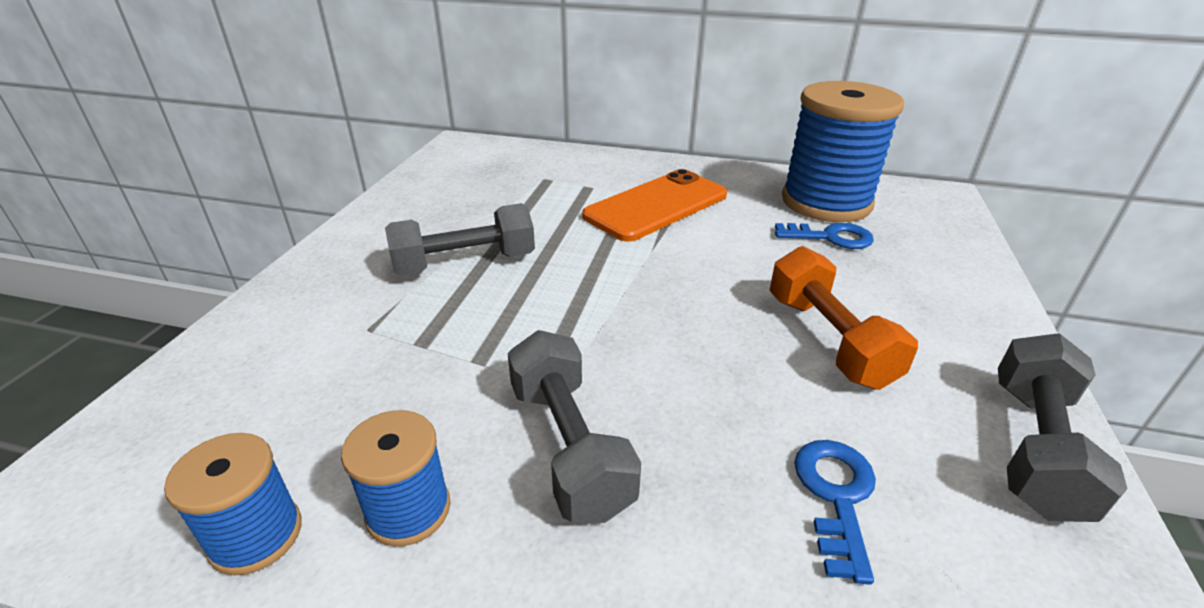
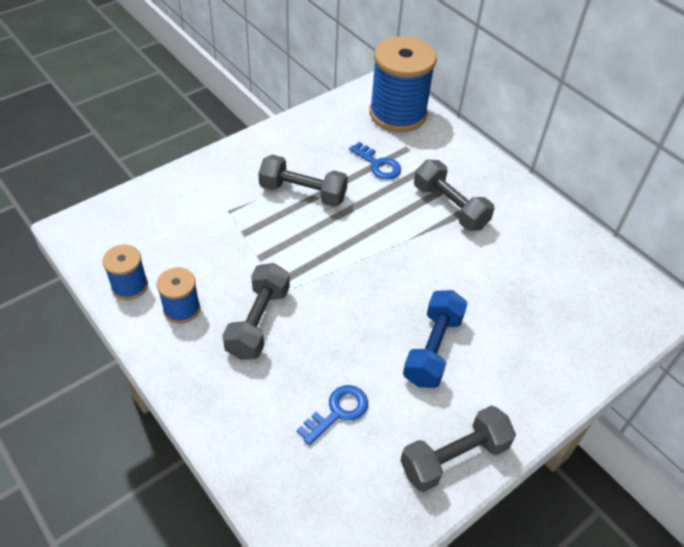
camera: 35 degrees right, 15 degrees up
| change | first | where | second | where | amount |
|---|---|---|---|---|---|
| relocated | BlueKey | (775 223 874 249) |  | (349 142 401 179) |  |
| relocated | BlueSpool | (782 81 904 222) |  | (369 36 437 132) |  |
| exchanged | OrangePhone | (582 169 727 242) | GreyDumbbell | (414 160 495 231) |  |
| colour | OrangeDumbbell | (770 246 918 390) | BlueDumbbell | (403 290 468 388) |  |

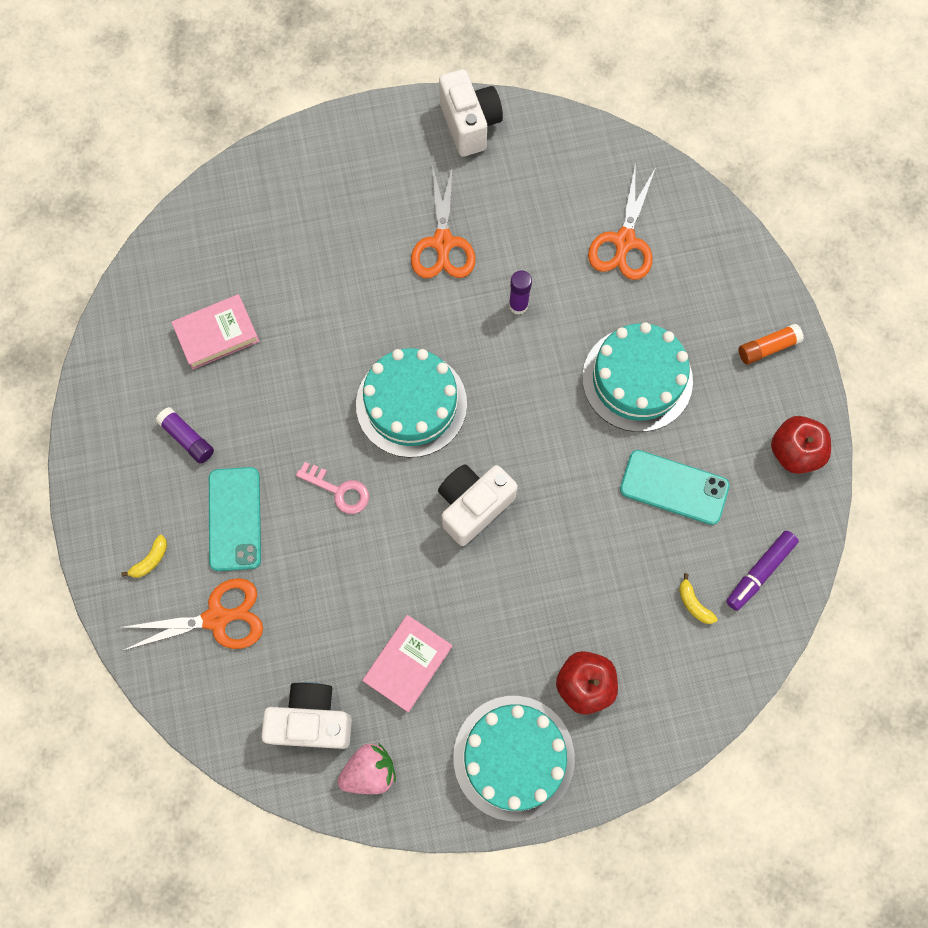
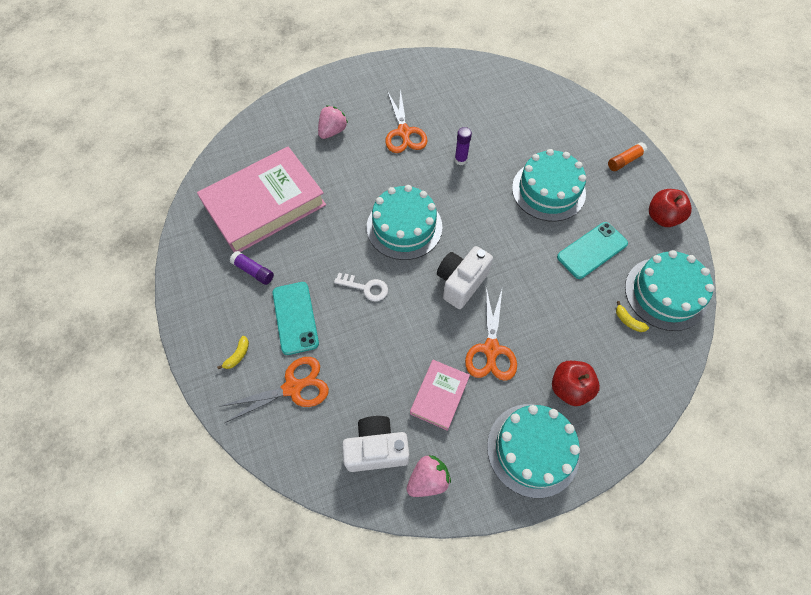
camera: 10 degrees left, 10 degrees down
| change | first | where | second | where | amount |
|---|---|---|---|---|---|
| missing | WhiteCamera | (439 69 503 156) |  |  |  |
| appeared |  |  | PinkStrawberry | (318 105 348 139) |  |
| relocated | OrangeScissors | (588 167 656 280) |  | (465 287 517 381) |  |
| exchanged | PurpleMarker | (726 530 799 611) | TurquoiseCake | (625 250 714 331) |  |
| colour | PinkKey | (296 462 369 514) | WhiteKey | (334 273 388 301) |  |
| spun | TurquoisePhone | (620 450 730 525) |  | (557 222 628 279) | 45 degrees counterclockwise |
| size | PinkBook | (172 294 260 370) |  | (197 147 326 252) | x2.07 |

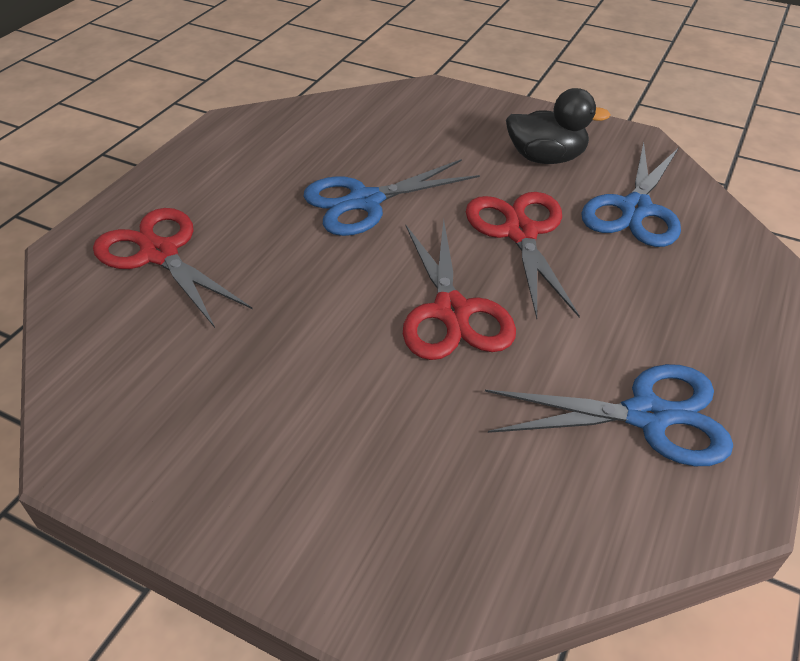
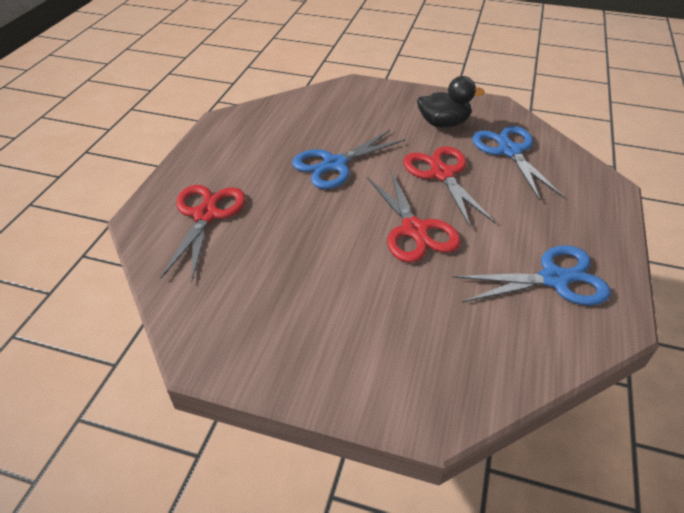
camera: 10 degrees left, 0 degrees up
| change | first | where | second | where | amount |
|---|---|---|---|---|---|
| spun | RedScissors | (93 208 252 328) |  | (160 185 246 283) | 60 degrees clockwise |
| spun | BlueScissors | (581 142 681 247) |  | (472 126 564 200) | 150 degrees clockwise |

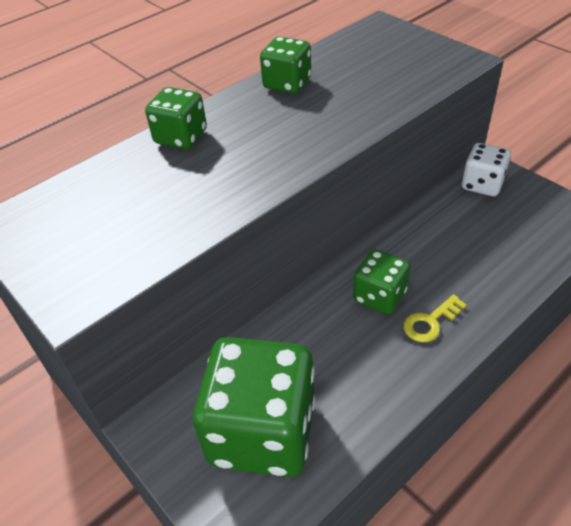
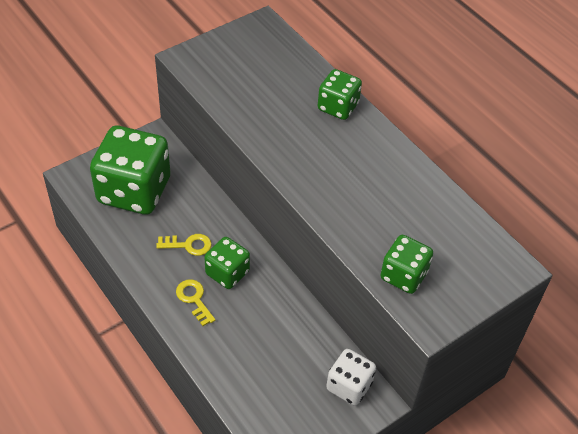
camera: 90 degrees right, 5 degrees up
| change | first | where | second | where | amount |
|---|---|---|---|---|---|
| appeared |  |  | YellowKey | (156 234 212 256) |  |
| relocated | GreenDice | (260 36 311 94) |  | (381 235 433 294) |  |

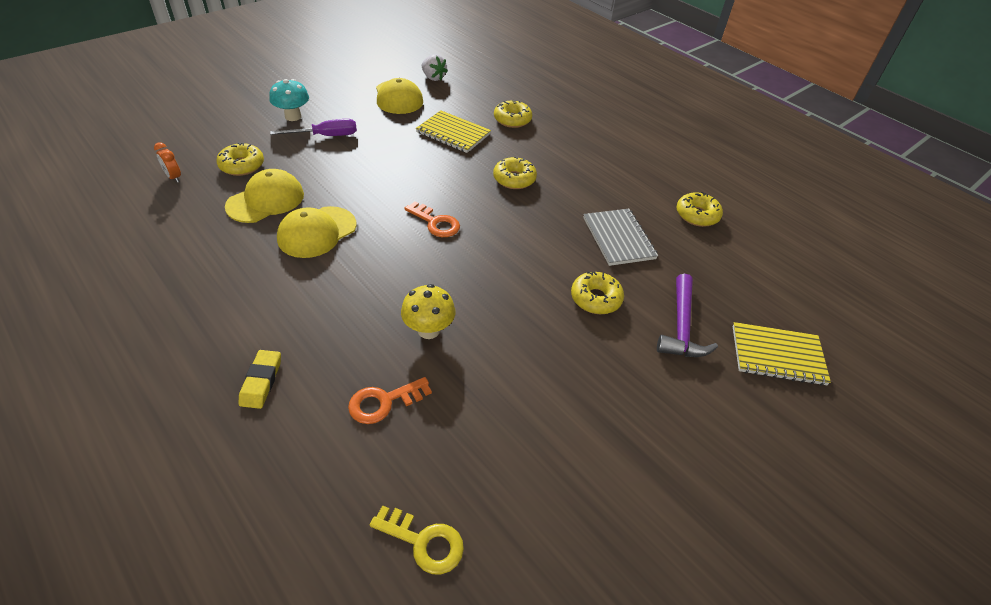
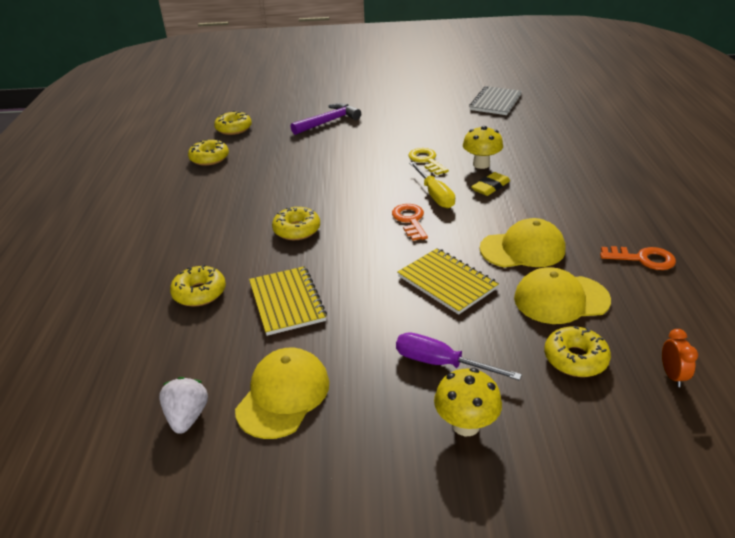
camera: 135 degrees left, 10 degrees down
| change | first | where | second | where | amount |
|---|---|---|---|---|---|
| appeared |  |  | YellowScrewdriver | (409 162 455 208) |  |
| relocated | YellowEraser | (238 350 281 409) |  | (471 172 510 196) |  |
| relocated | OrangeKey | (348 377 432 424) |  | (600 246 676 270) |  |
| relocated | YellowKey | (370 505 464 575) |  | (408 148 449 175) |  |
| relocated | YellowDonut | (571 272 624 314) |  | (214 111 252 135) |  |
| relocated | GreyNotebook | (583 209 658 266) |  | (469 86 522 115) |  |
| relocated | YellowNotebook | (733 322 831 386) |  | (398 248 499 315) |  |
| colour | TurquoiseMushroom | (270 79 309 121) | YellowMushroom | (434 368 502 436) |  |

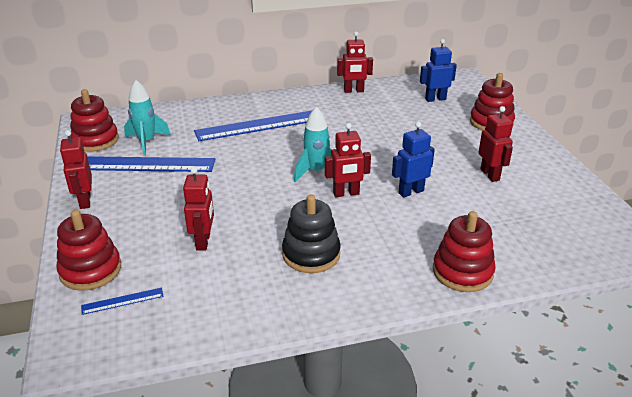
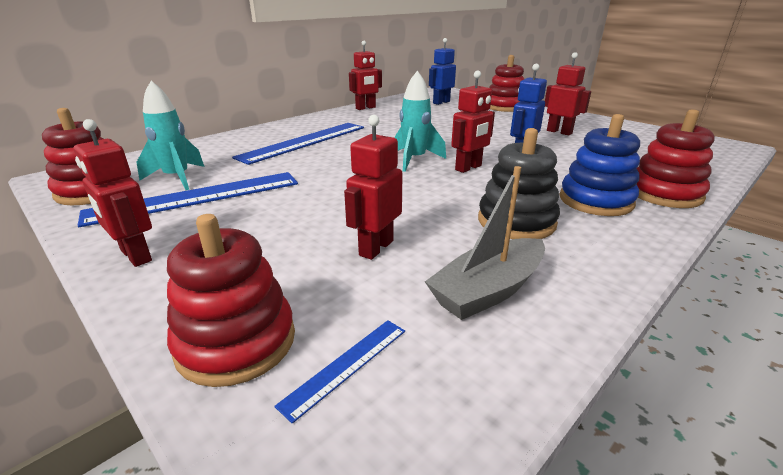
camera: 30 degrees left, 5 degrees down
| change | first | where | second | where | amount |
|---|---|---|---|---|---|
| appeared |  |  | GreyBoat | (425 166 545 320) |  |
| appeared |  |  | BlueStackingToy | (560 114 640 216) |  |
| spun | RedRobot | (183 167 214 250) |  | (344 115 403 260) | 120 degrees counterclockwise |

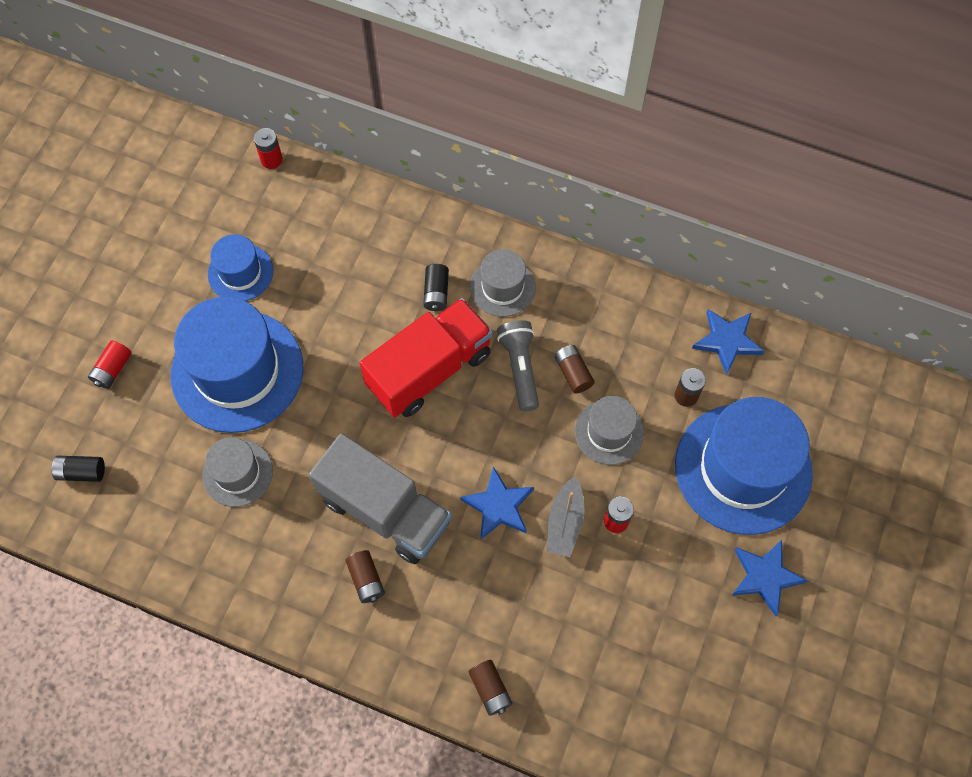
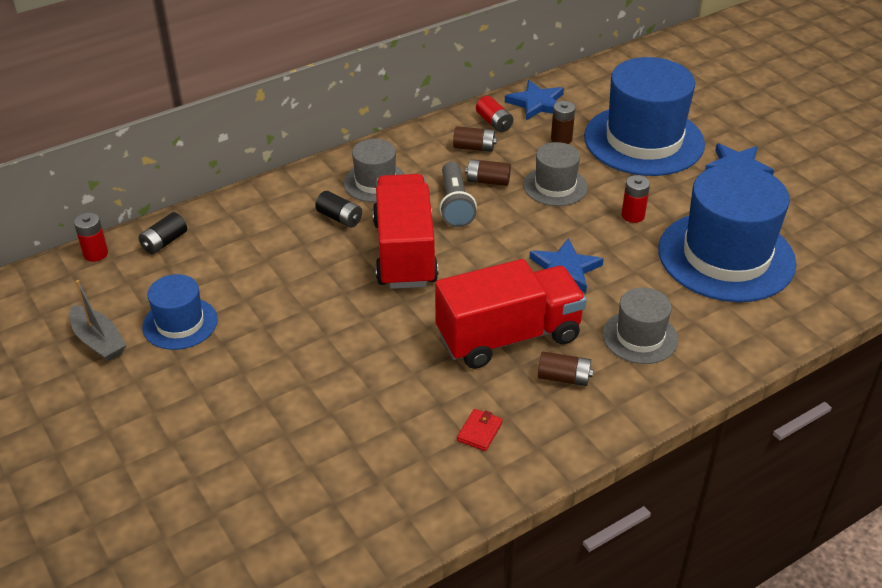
camera: 55 degrees left, 25 degrees down
| change | first | where | second | where | amount |
|---|---|---|---|---|---|
| appeared |  |  | RedWallet | (457 409 503 451) |  |
| relocated | BlackBattery | (52 455 105 482) |  | (138 212 187 254) |  |
| relocated | RedBattery | (88 340 132 389) |  | (476 96 513 132) |  |
| relocated | BlueHat | (171 297 303 433) |  | (658 164 796 302) |  |
| relocated | GreyHat | (202 437 273 507) |  | (602 287 678 364) |  |
| relocated | BrownBattery | (468 660 513 716) |  | (453 126 497 152) |  |
| relocated | GreyBoat | (547 476 585 557) |  | (69 280 126 361) |  |
| colour | GreyTruck | (309 433 452 564) | RedTruck | (435 259 587 369) |  |
| spun | GreyFlashlight | (497 320 539 411) |  | (439 162 477 227) | 120 degrees counterclockwise |

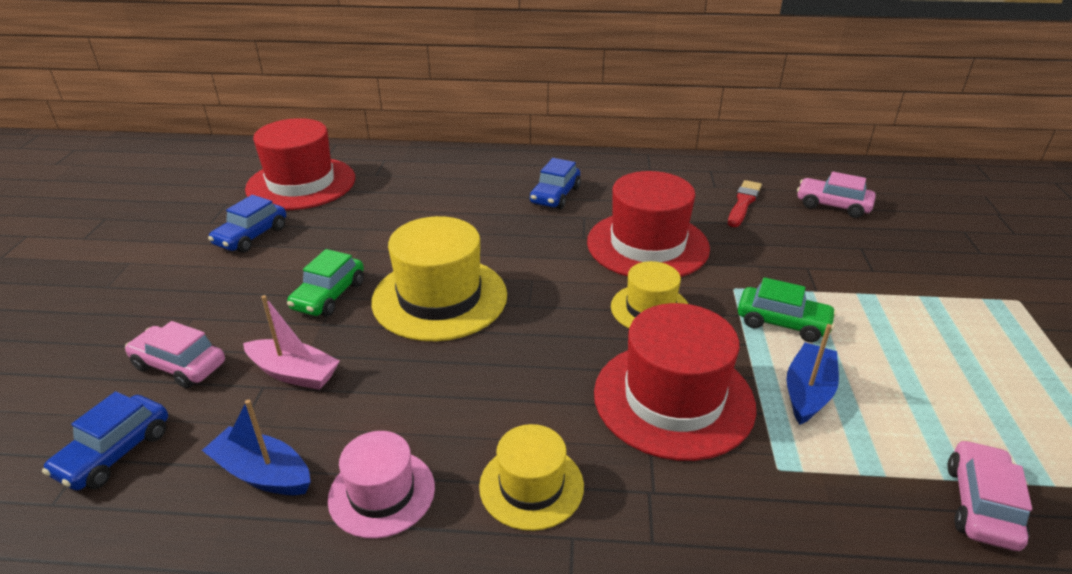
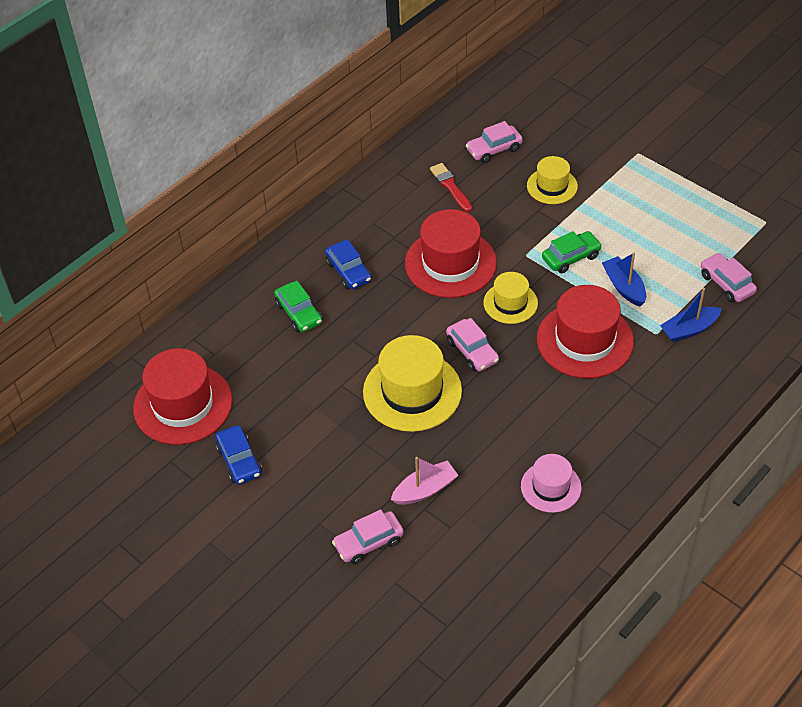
camera: 50 degrees left, 15 degrees up
| change | first | where | second | where | amount |
|---|---|---|---|---|---|
| missing | BlueCar | (42 391 168 490) |  |  |  |
| appeared |  |  | PinkCar | (446 318 499 371) |  |
| relocated | BlueBoat | (202 399 310 495) |  | (660 288 722 342) |  |
| relocated | GreenCar | (287 249 364 317) |  | (274 281 322 332) |  |
| relocated | YellowHat | (479 424 584 531) |  | (527 156 578 204) |  |

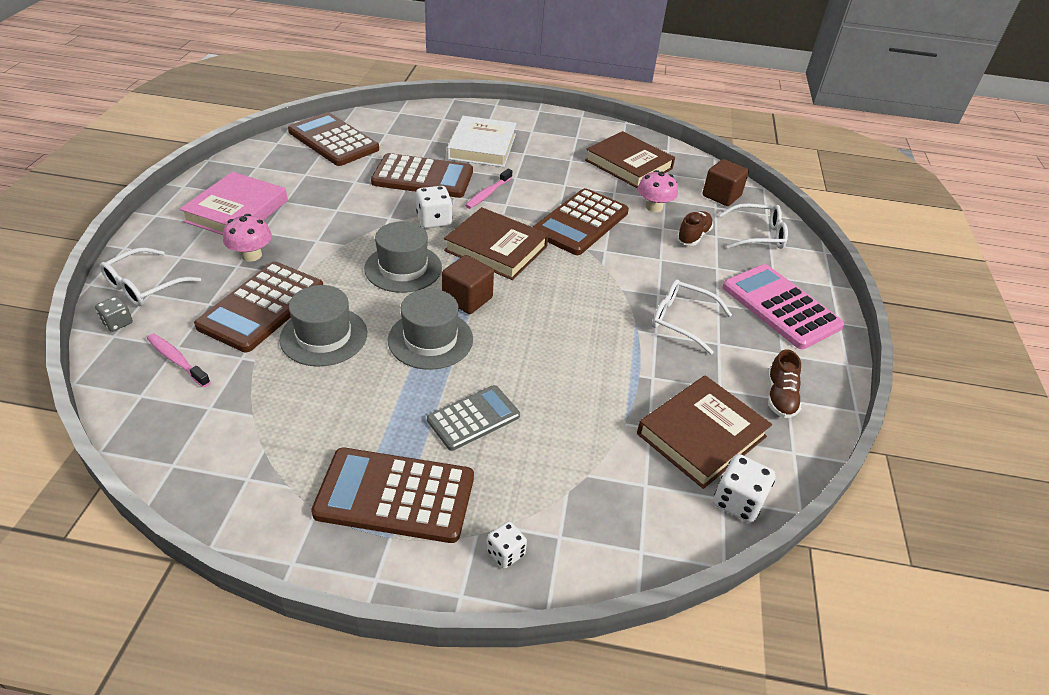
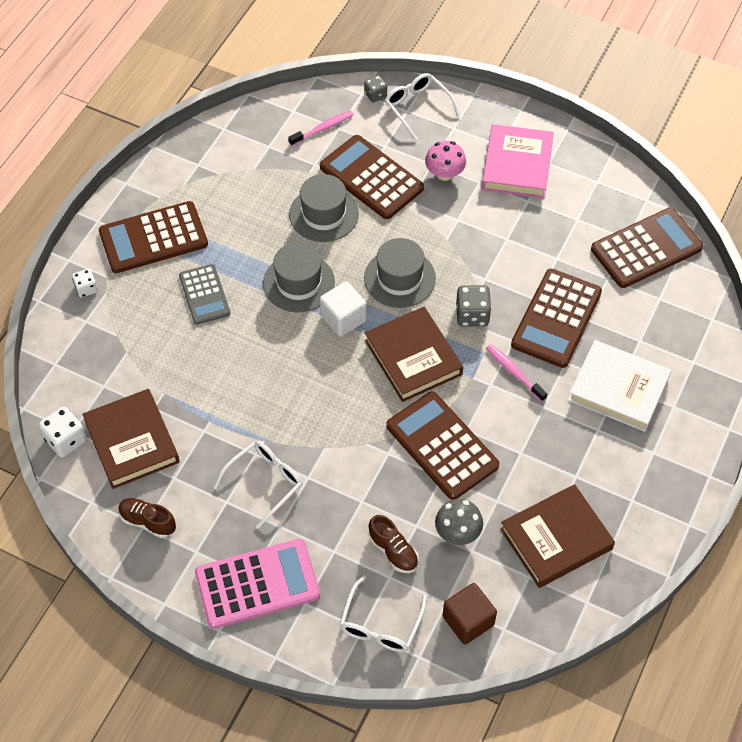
camera: 110 degrees right, 15 degrees up
| change | first | where | second | where | amount |
|---|---|---|---|---|---|
| colour | WhiteDice | (416 186 452 228) | GreyDice | (456 285 491 326) |  |
| colour | BrownCube | (442 255 494 314) | WhiteCube | (320 281 367 337) |  |
| colour | PinkMushroom | (638 170 678 212) | GreyMushroom | (435 499 483 545) |  |
| spun | PinkBook | (180 172 288 235) |  | (482 124 554 198) | 60 degrees clockwise |
| spun | BrownCalculator | (311 448 474 543) |  | (99 201 208 273) | 135 degrees counterclockwise |
| spun | BrownBook | (444 207 549 280) |  | (365 307 463 402) | 75 degrees counterclockwise |

